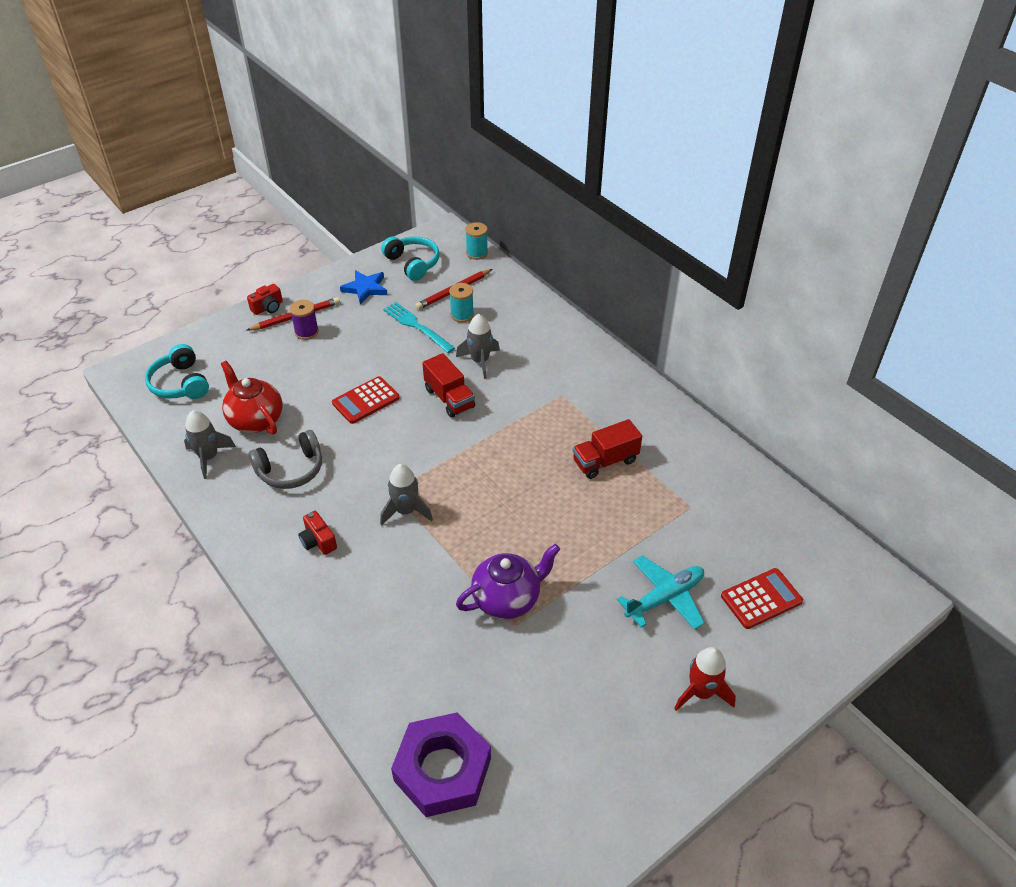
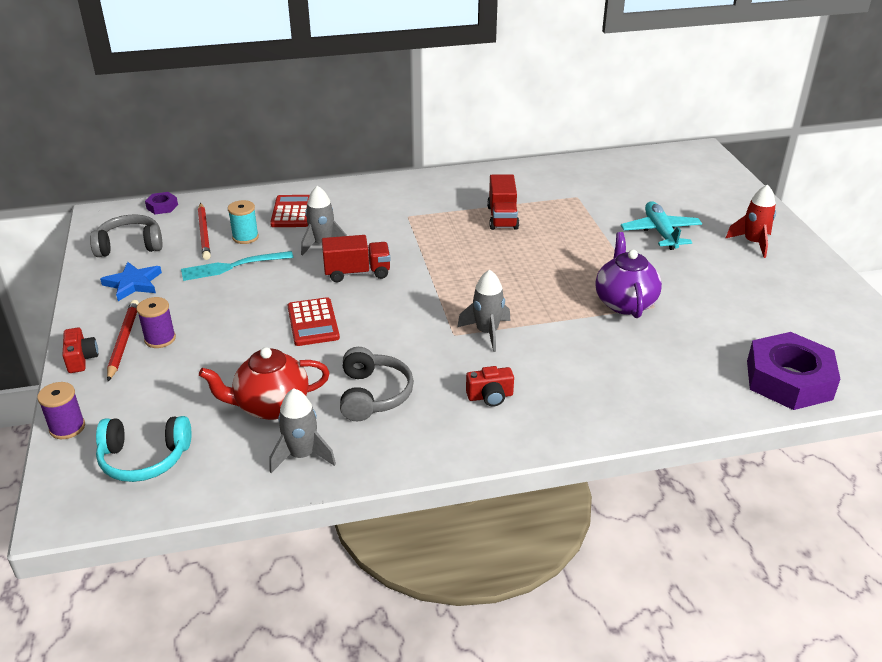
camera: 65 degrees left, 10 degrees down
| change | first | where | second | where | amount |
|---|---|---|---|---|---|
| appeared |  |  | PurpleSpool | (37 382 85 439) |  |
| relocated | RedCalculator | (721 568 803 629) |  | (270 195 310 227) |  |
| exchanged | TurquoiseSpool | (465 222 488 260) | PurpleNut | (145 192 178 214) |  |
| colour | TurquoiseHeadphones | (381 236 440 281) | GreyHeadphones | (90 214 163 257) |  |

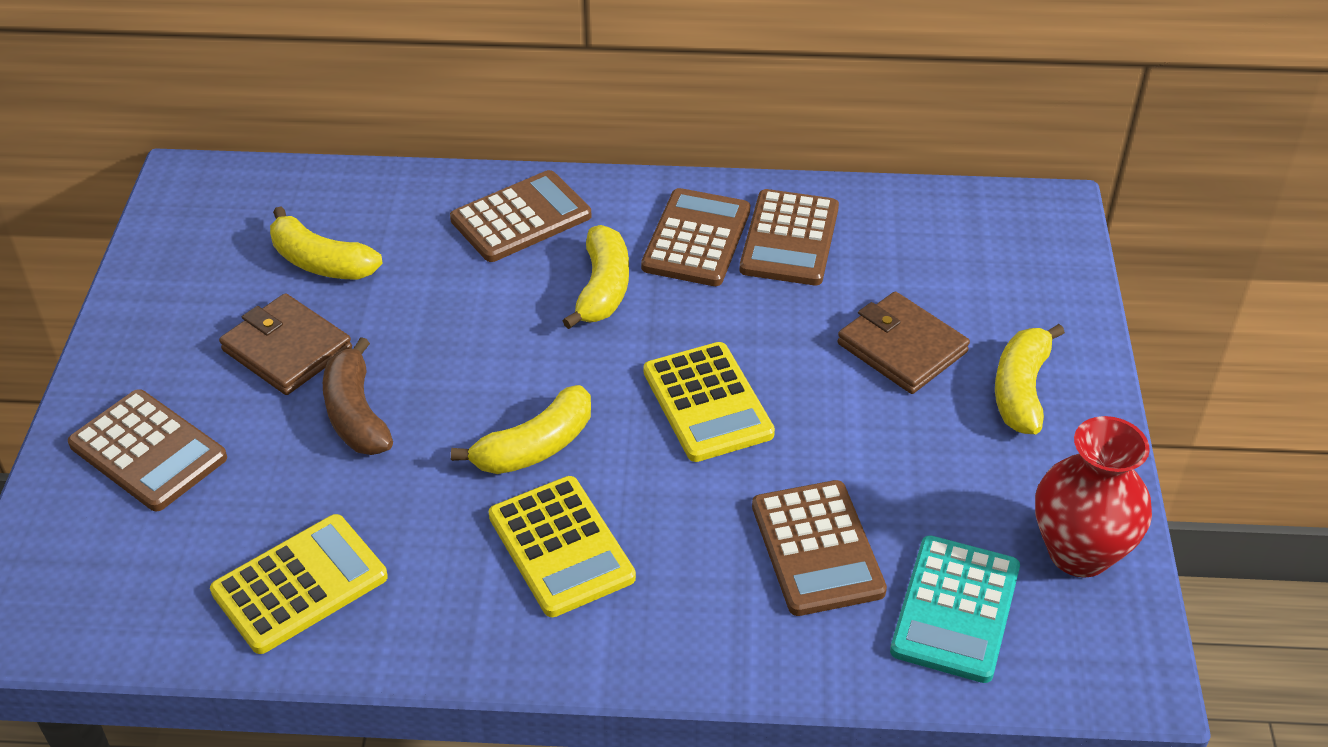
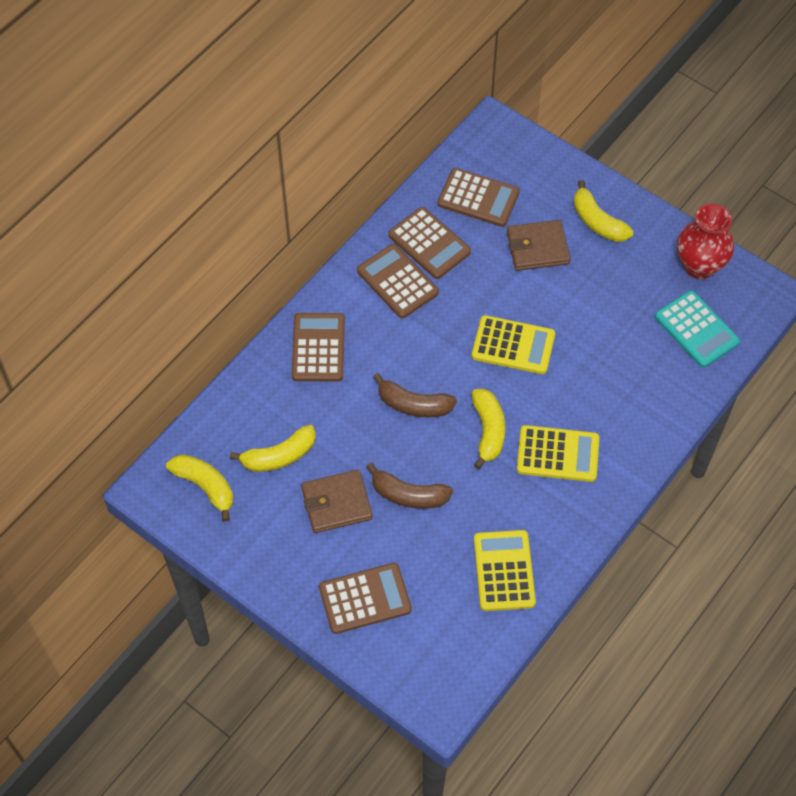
camera: 55 degrees left, 15 degrees up
| change | first | where | second | where | amount |
|---|---|---|---|---|---|
| appeared |  |  | BrownBanana | (373 373 457 418) |  |
| relocated | YellowBanana | (563 225 629 329) |  | (166 454 233 522) |  |
| relocated | BrownCalculator | (752 480 887 616) |  | (437 168 520 227) |  |

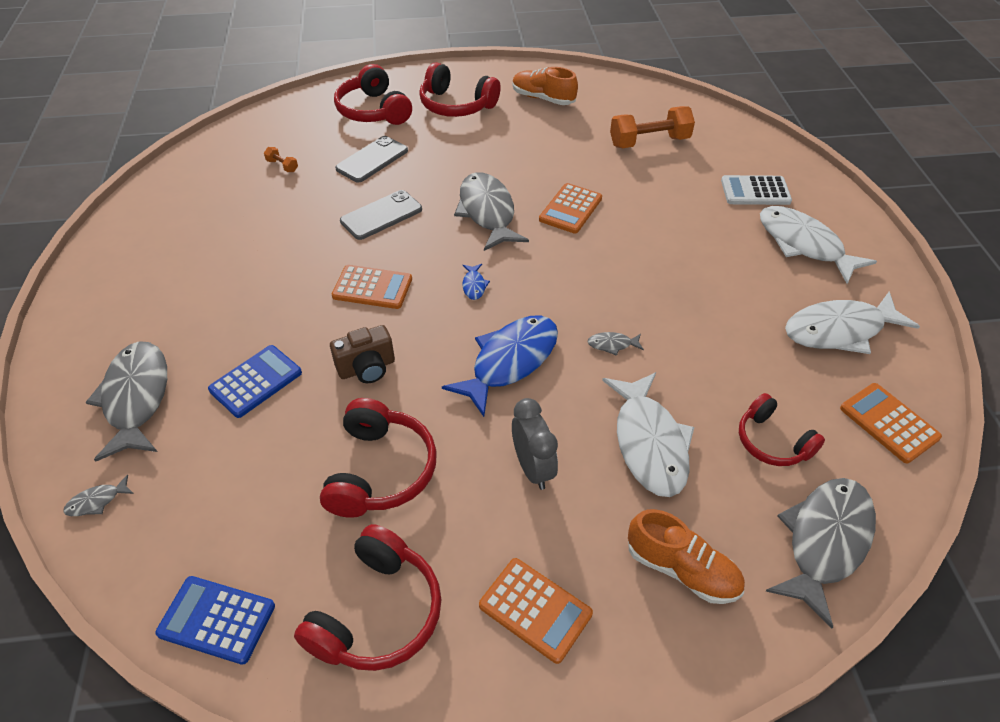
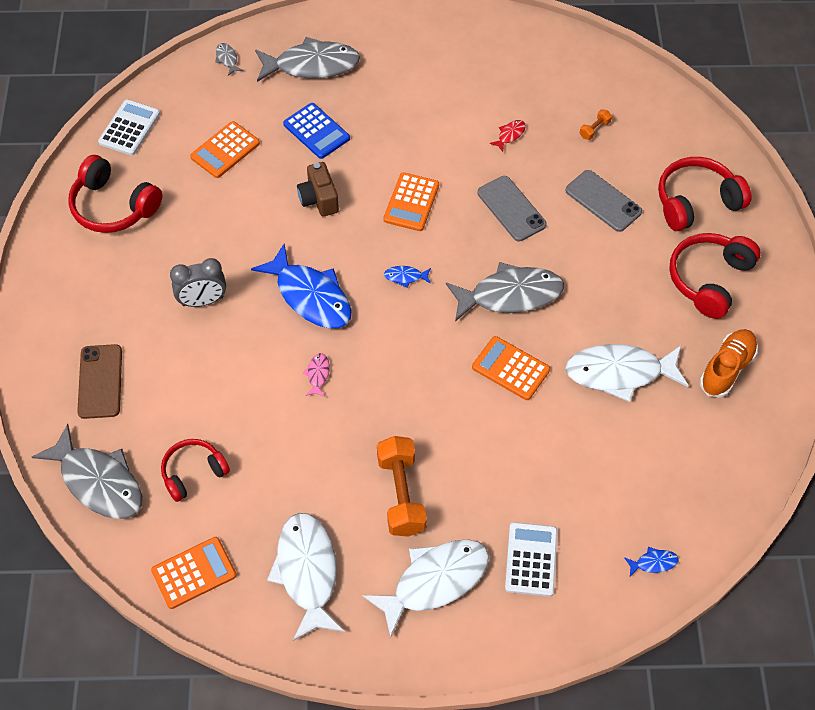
camera: 95 degrees right, 10 degrees up
| change | first | where | second | where | amount |
|---|---|---|---|---|---|
| missing | RedHeadphones | (320 398 437 518) |  |  |  |
| appeared |  |  | RedFish | (489 120 526 152) |  |
| appeared |  |  | BlueFish | (624 547 679 576) |  |
| relocated | OrangeCalculator | (479 558 593 664) |  | (190 121 260 178) |  |
| relocated | WhiteFish | (602 372 694 497) |  | (565 344 689 402) |  |
| relocated | OrangeDumbbell | (610 106 695 148) |  | (377 436 427 537) |  |
| exchanged | OrangeShoe | (628 509 745 604) | BrownPhone | (77 344 122 419) |  |
| colour | BlueCalculator | (155 576 275 665) | WhiteCalculator | (98 99 160 155) |  |
| colour | GreyFish | (587 332 644 356) | PinkFish | (303 353 330 397) |  |

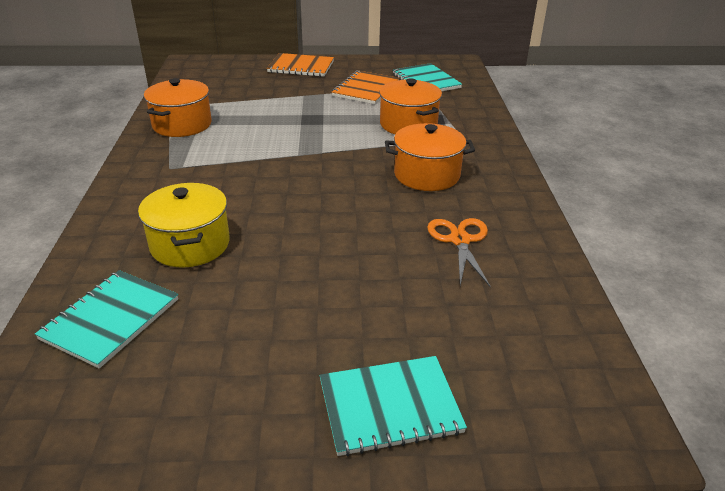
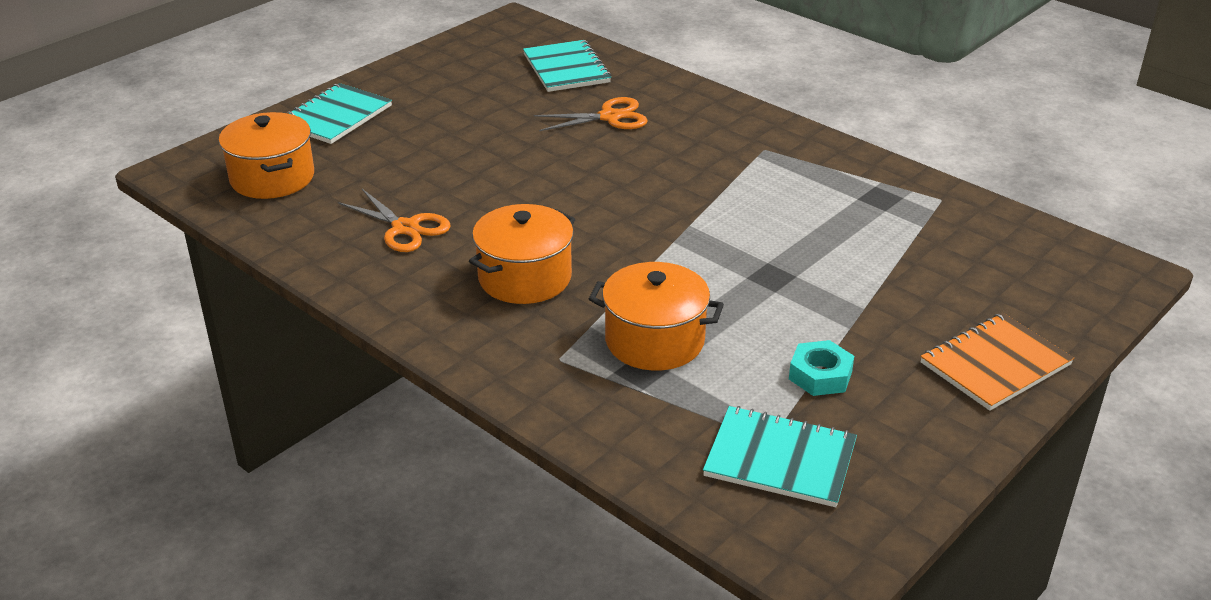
camera: 135 degrees right, 0 degrees up
| change | first | where | second | where | amount |
|---|---|---|---|---|---|
| relocated | OrangePot | (144 78 212 137) |  | (219 112 314 199) |  |
| exchanged | YellowPot | (138 183 230 267) | OrangeScissors | (534 97 648 131) |  |
| exchanged | OrangeNotebook | (332 70 399 104) | TurquoiseNut | (789 340 854 396) |  |

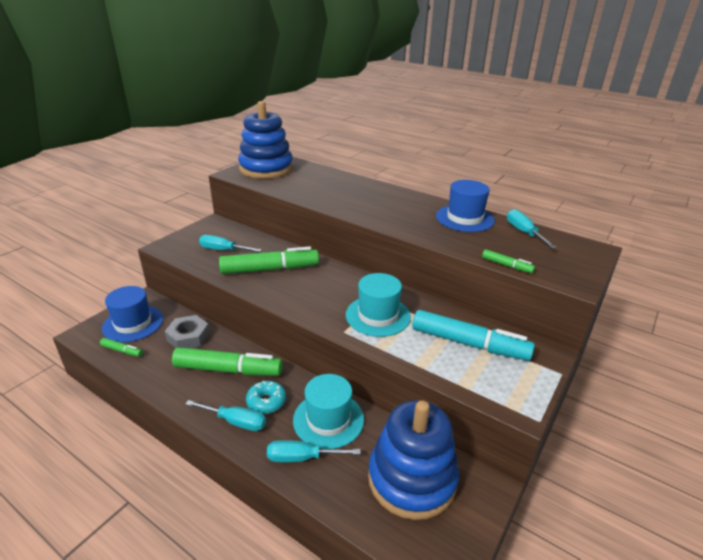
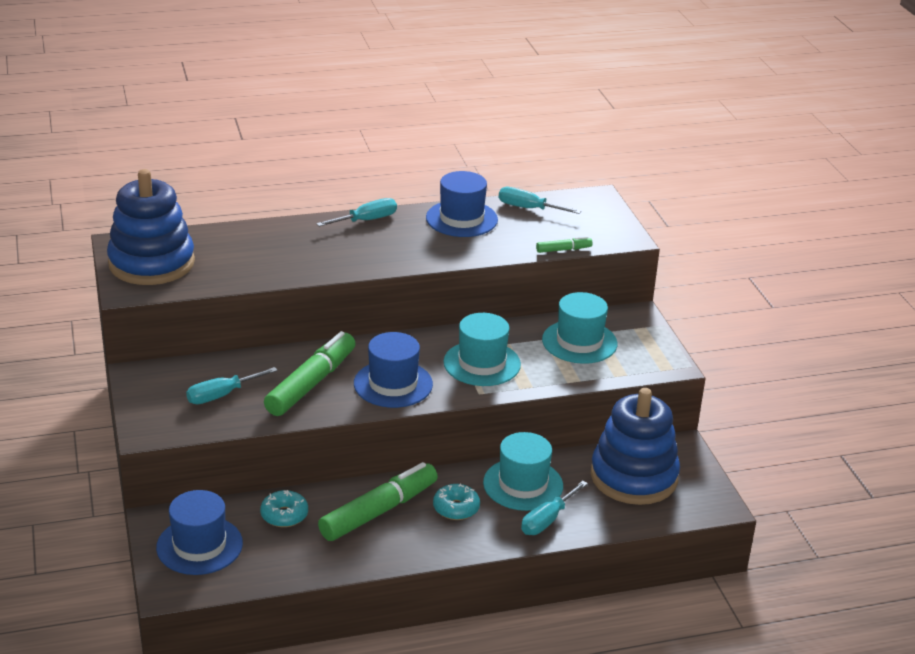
camera: 50 degrees left, 0 degrees up
| change | first | where | second | where | amount |
|---|---|---|---|---|---|
| missing | GreenMarker | (100 338 143 357) |  |  |  |
| appeared |  |  | BlueHat | (354 332 433 408) |  |
| relocated | TurquoiseScrewdriver | (185 400 266 431) |  | (316 198 397 227) |  |
| exchanged | GreyNut | (165 315 210 348) | TurquoiseDonut | (260 490 308 527) |  |
| exchanged | TurquoiseMarker | (412 310 535 361) | TurquoiseHat | (542 292 617 364) |  |

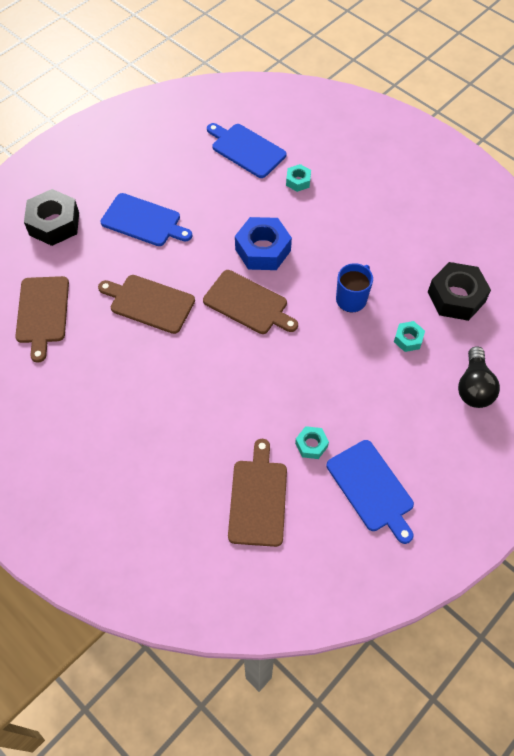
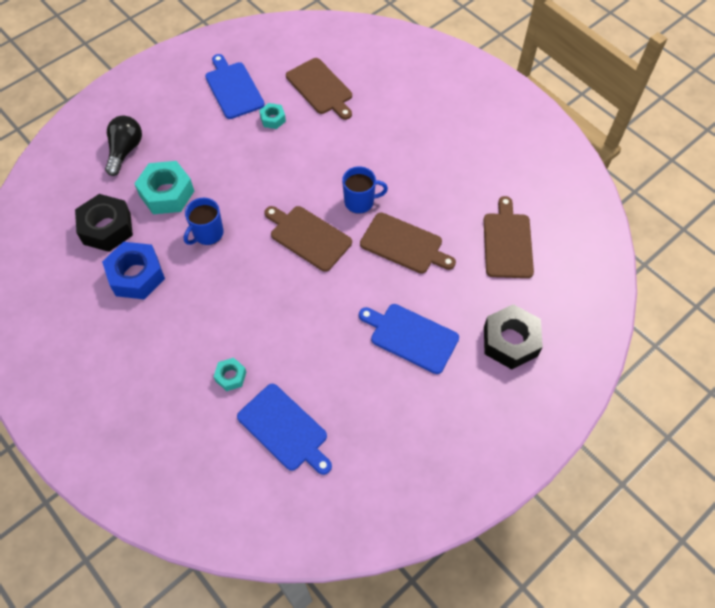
camera: 175 degrees left, 0 degrees up
| change | first | where | second | where | amount |
|---|---|---|---|---|---|
| appeared |  |  | BlueMug | (342 166 388 214) |  |
| relocated | BlueNut | (235 217 292 270) |  | (102 242 165 299) |  |
| spun | BrownCuttingBoard | (228 439 287 547) |  | (286 58 352 120) | 45 degrees counterclockwise |
| size | TurquoiseNut | (394 321 425 352) |  | (134 161 194 214) | x1.95 |

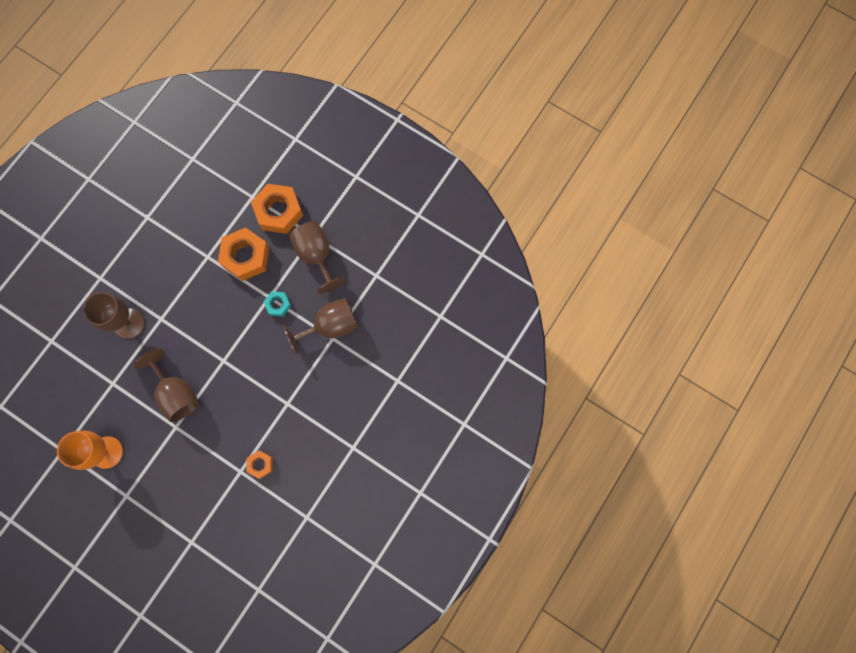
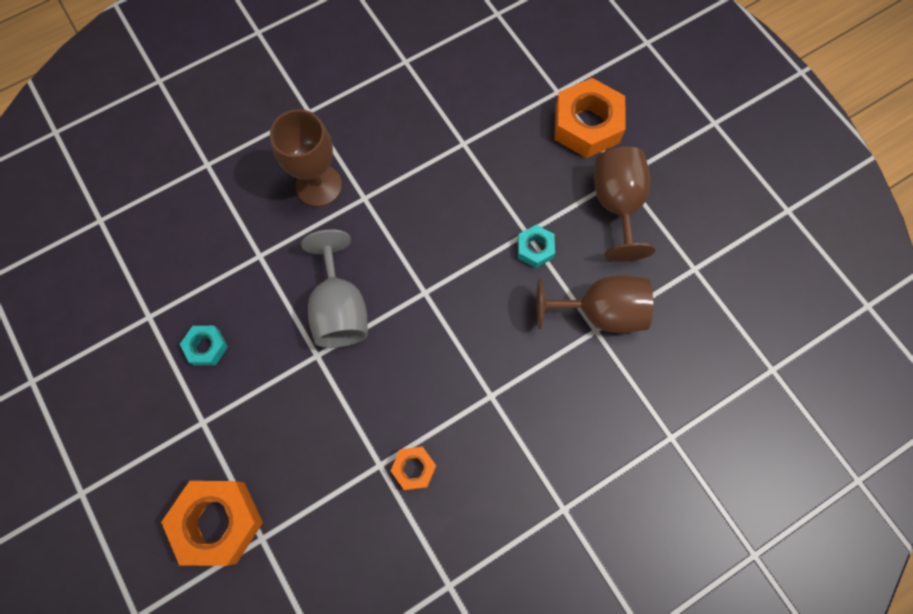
camera: 25 degrees right, 5 degrees down
| change | first | where | second | where | amount |
|---|---|---|---|---|---|
| relocated | OrangeNut | (218 227 269 281) |  | (161 481 263 566) |  |
| exchanged | OrangeGoblet | (57 430 123 470) | TurquoiseNut | (180 326 228 366) |  |
| colour | BrownGoblet | (134 348 199 422) | GreyGoblet | (301 230 368 348) |  |

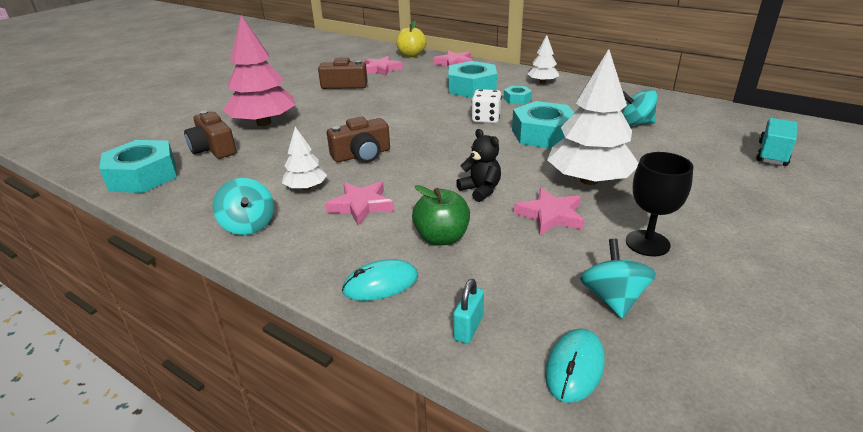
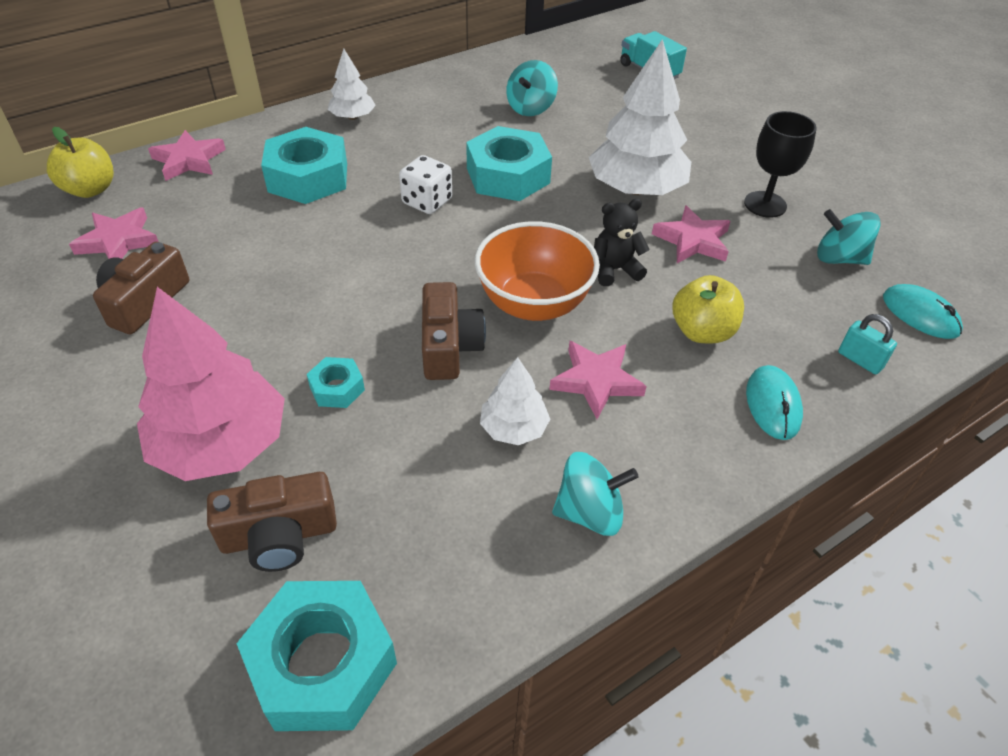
camera: 70 degrees left, 15 degrees up
| change | first | where | second | where | amount |
|---|---|---|---|---|---|
| appeared |  |  | OrangeBowl | (475 221 600 321) |  |
| relocated | TurquoiseNut | (503 86 532 104) |  | (307 357 365 408) |  |
| colour | GreenApple | (412 185 470 245) | YellowApple | (672 275 744 343) |  |

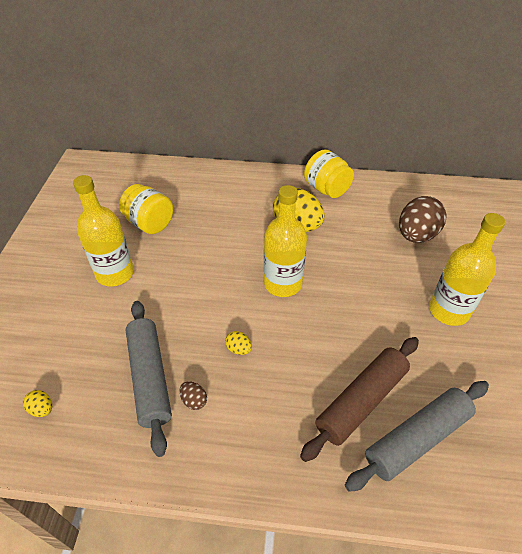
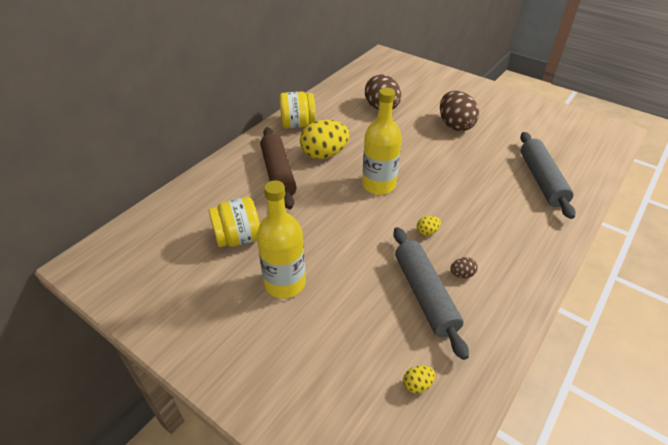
camera: 60 degrees left, 5 degrees down
| change | first | where | second | where | amount |
|---|---|---|---|---|---|
| relocated | BrownRollingPin | (300 337 419 462) |  | (260 127 297 209) |  |
| exchanged | YellowBottle | (429 213 505 326) | BrownEgg | (440 91 479 131) |  |
| spun | GreyRollingPin | (125 301 172 457) |  | (393 227 469 360) | 60 degrees clockwise |

